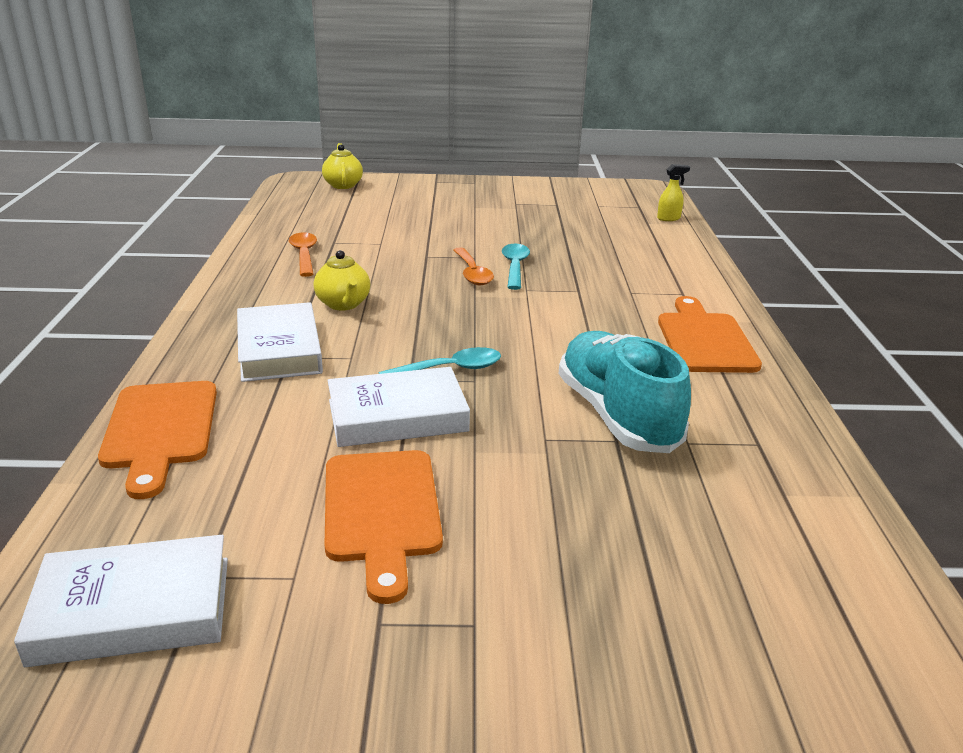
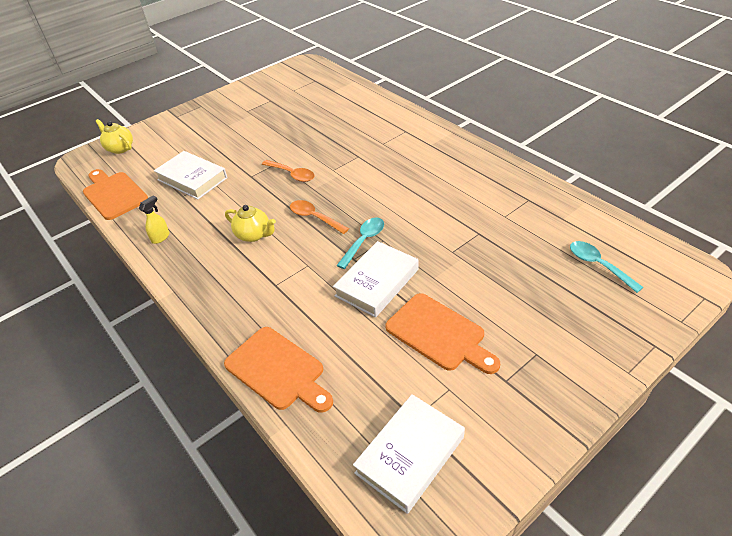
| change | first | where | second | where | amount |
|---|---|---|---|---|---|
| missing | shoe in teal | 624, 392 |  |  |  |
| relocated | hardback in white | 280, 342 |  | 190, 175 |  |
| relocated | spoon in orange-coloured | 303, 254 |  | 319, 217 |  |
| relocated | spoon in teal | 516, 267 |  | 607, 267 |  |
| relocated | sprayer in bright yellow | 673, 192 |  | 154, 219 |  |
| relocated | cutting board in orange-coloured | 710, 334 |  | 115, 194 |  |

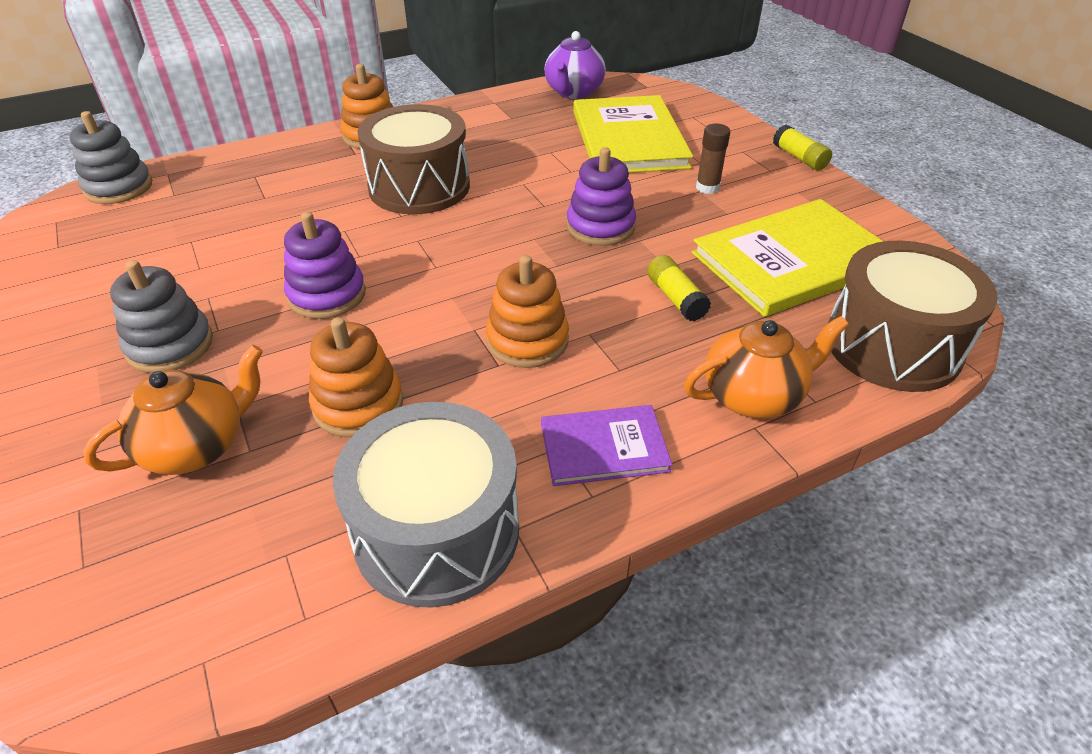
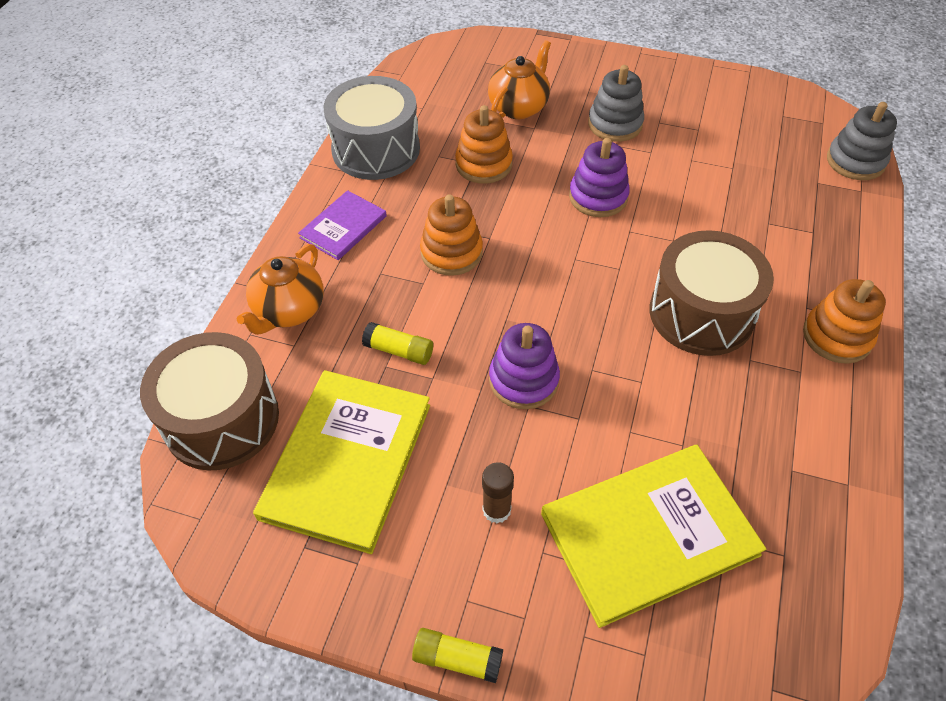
| change | first | where | second | where | amount |
|---|---|---|---|---|---|
| missing | teapot in violet | 575, 65 |  |  |  |
| spun | teapot in orange-coloured | 173, 410 |  | 519, 79 | 150 degrees counterclockwise |
| spun | hardback in bright yellow | 633, 134 |  | 653, 536 | 60 degrees counterclockwise |

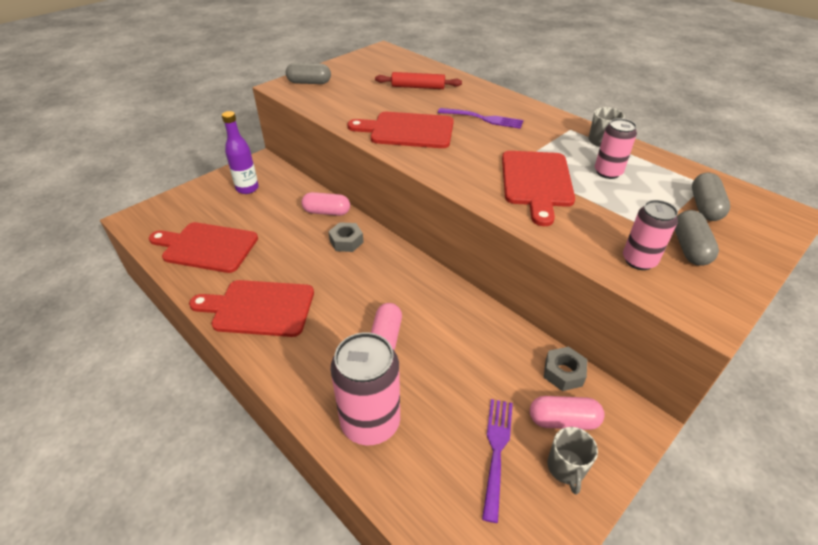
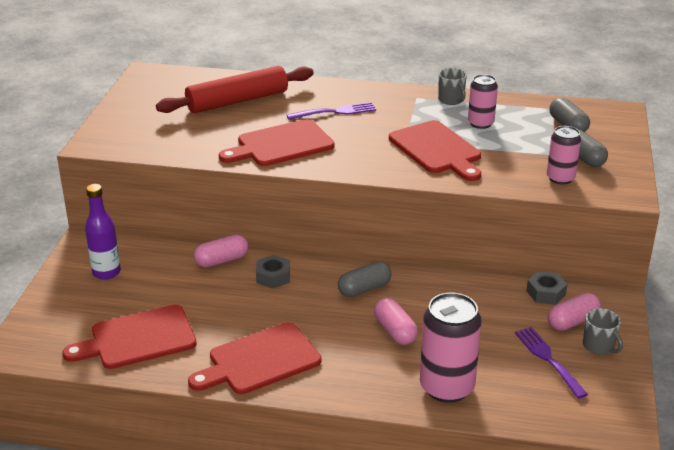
| change | first | where | second | where | amount |
|---|---|---|---|---|---|
| relocated | pill in grey | 308, 73 |  | 365, 279 |  |
| size | dough roller in crimson | 418, 80 |  | 235, 89 | x1.70 |

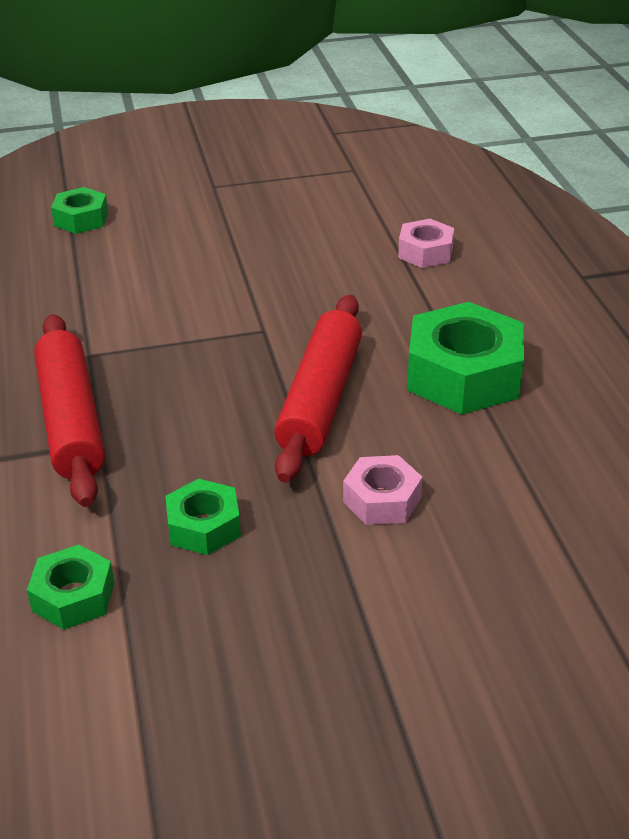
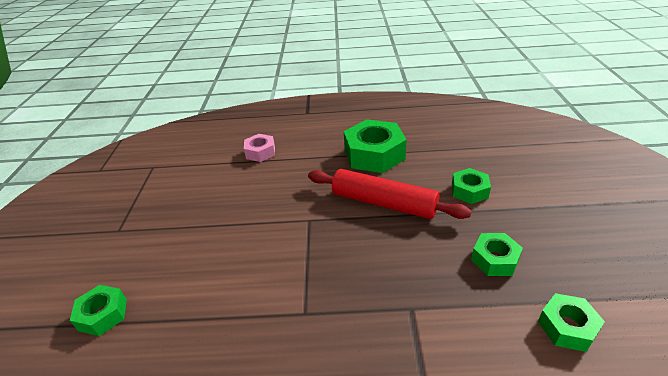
| change | first | where | second | where | amount |
|---|---|---|---|---|---|
| missing | dough roller in crimson | 69, 410 |  |  |  |
| colour | nut in rosy | 382, 490 | nut in leaf-green | 471, 186 |  |

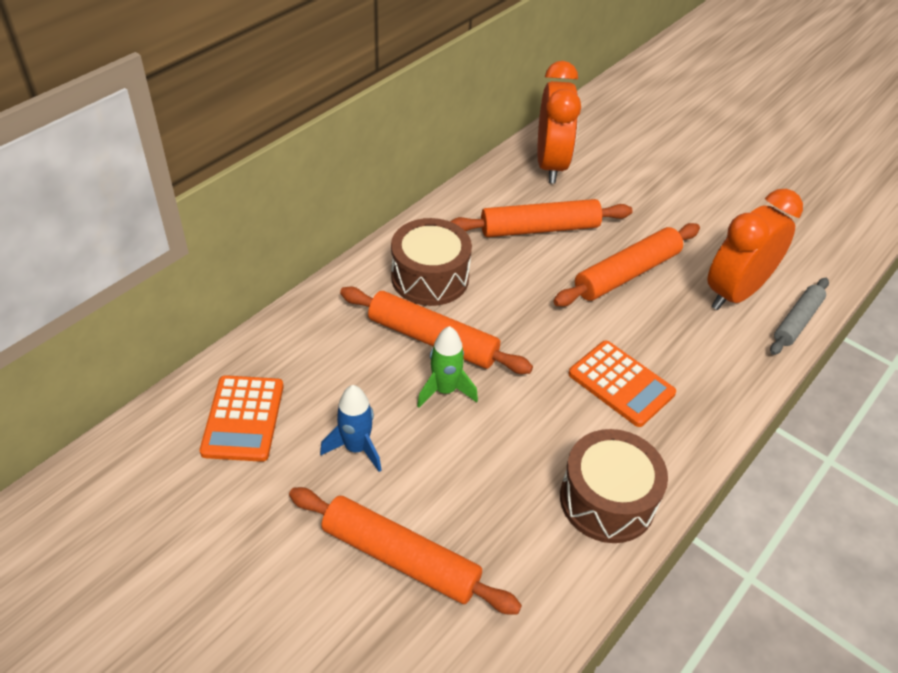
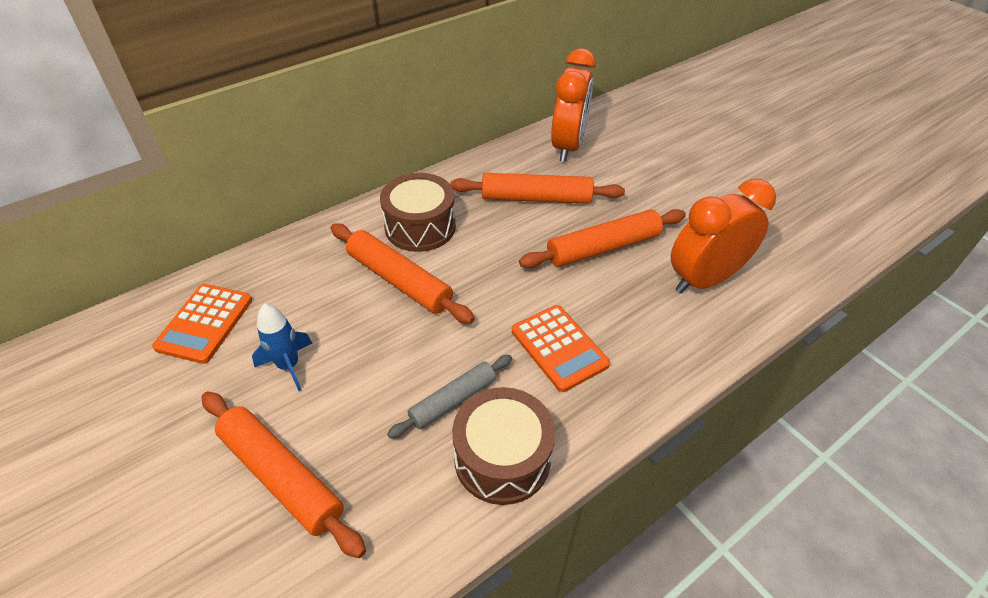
| change | first | where | second | where | amount |
|---|---|---|---|---|---|
| missing | spaceship in leaf-green | 447, 367 |  |  |  |
| relocated | dough roller in grey | 799, 316 |  | 449, 396 |  |

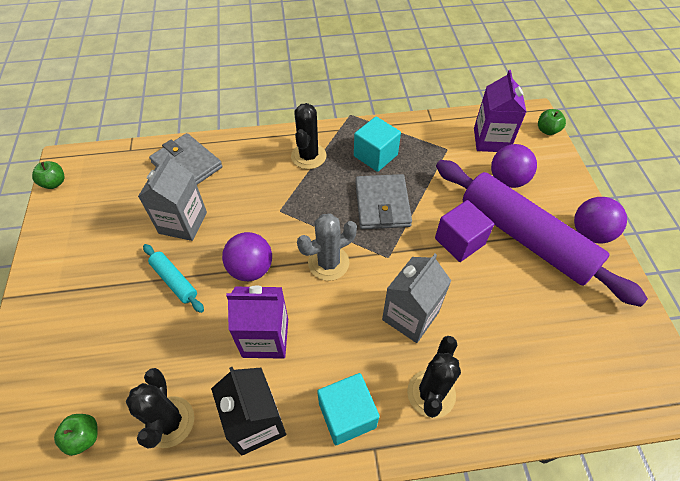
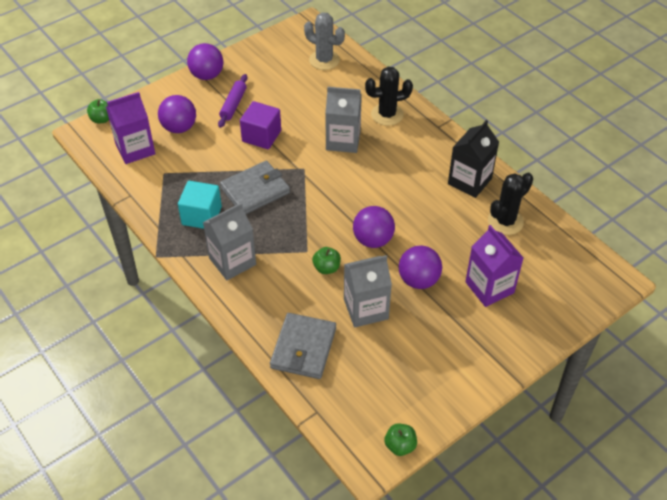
| change | first | where | second | where | amount |
|---|---|---|---|---|---|
| missing | cube in teal | 348, 409 |  |  |  |
| relocated | apple fruit in leaf-green | 76, 435 |  | 326, 260 |  |
| relocated | juice carton in violet | 257, 322 |  | 494, 266 |  |
| relocated | cactus in grey | 327, 247 |  | 324, 41 |  |
| exchanged | dough roller in teal | 173, 278 | play ball in violet | 420, 267 |  |
| exchanged | cactus in ebony | 309, 136 | juice carton in grey | 229, 241 |  |
| size | dough roller in violet | 542, 233 |  | 232, 101 | x0.42 |

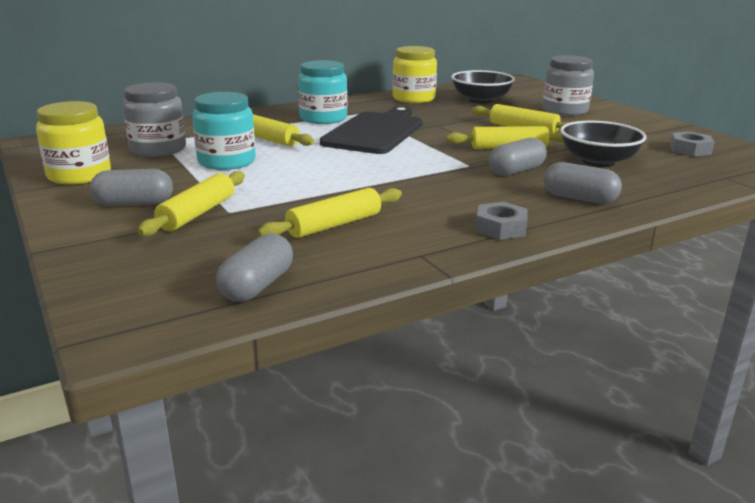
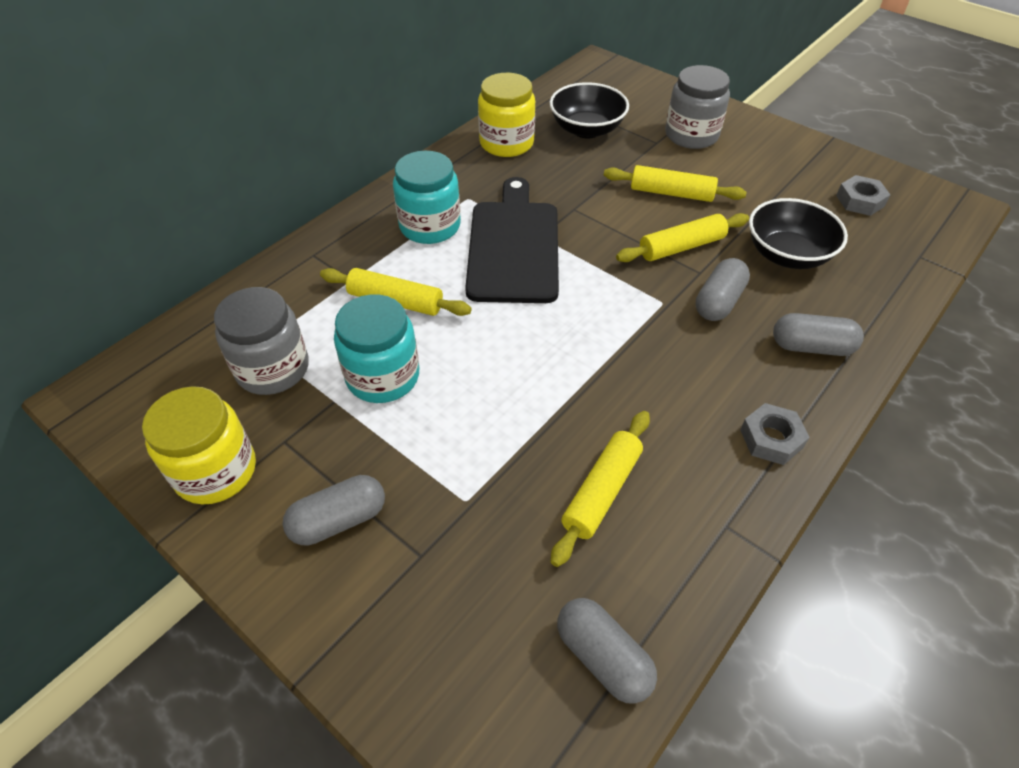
| change | first | where | second | where | amount |
|---|---|---|---|---|---|
| missing | dough roller in bright yellow | 191, 203 |  |  |  |
| spun | pill in grey | 254, 267 |  | 607, 651 | 45 degrees counterclockwise |

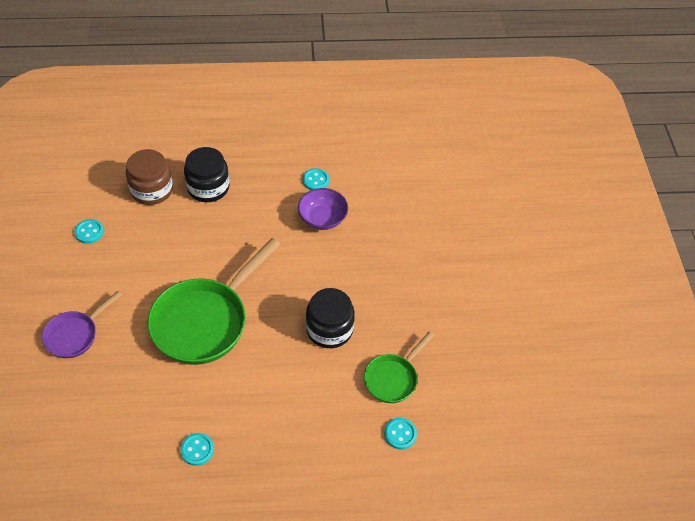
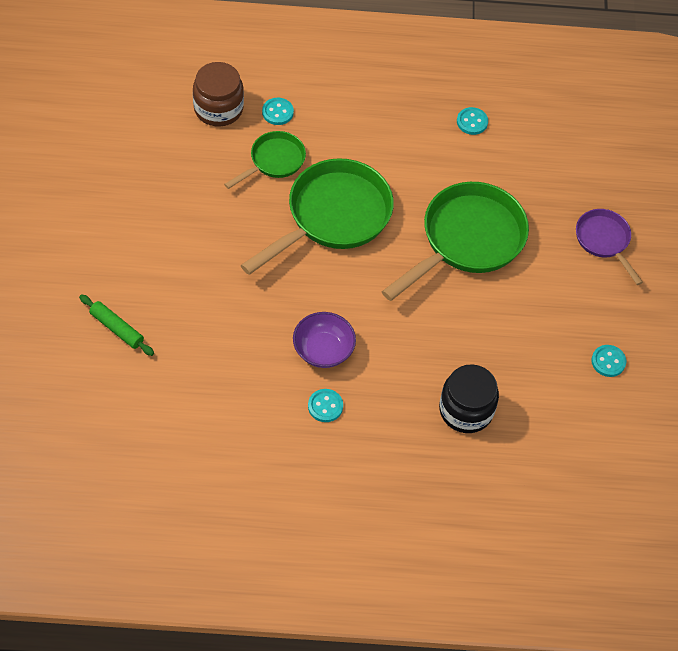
| change | first | where | second | where | amount |
|---|---|---|---|---|---|
| appeared |  |  | dough roller in leaf-green | 116, 325 |  |
| relocated | jam jar in dark brown | 149, 177 |  | 218, 94 |  |
| exchanged | jam jar in ebony | 330, 318 | pan in leaf-green | 317, 216 |  |
| spun | pan in violet | 82, 324 |  | 609, 247 | 75 degrees counterclockwise |

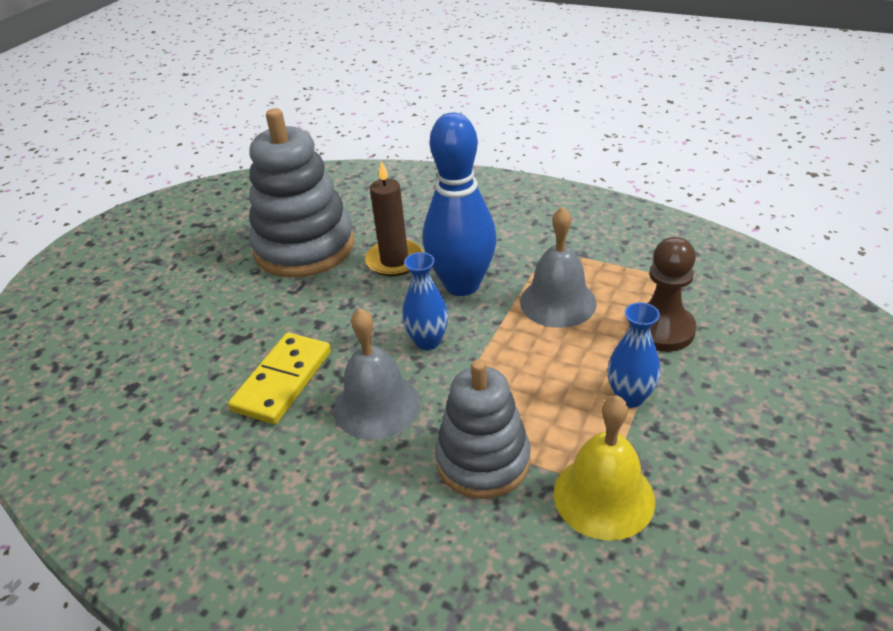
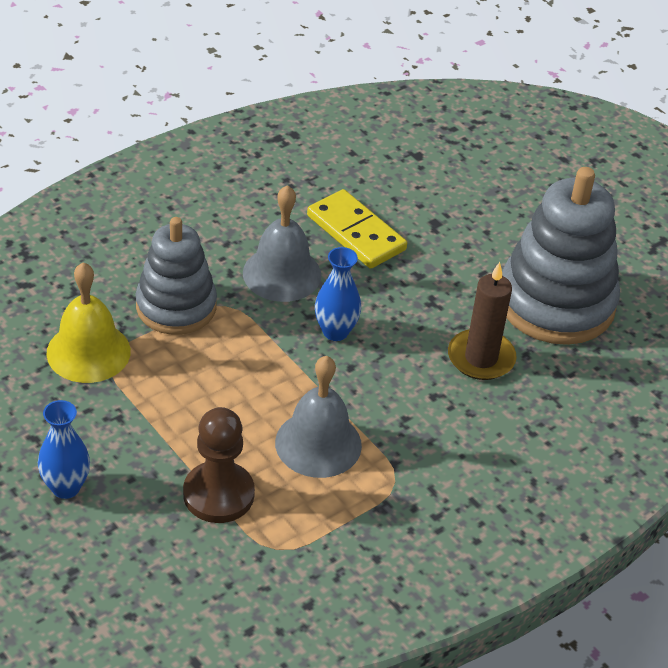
| change | first | where | second | where | amount |
|---|---|---|---|---|---|
| missing | bowling pin in royal blue | 460, 204 |  |  |  |
| relocated | flower vase in royal blue | 634, 355 |  | 64, 449 |  |

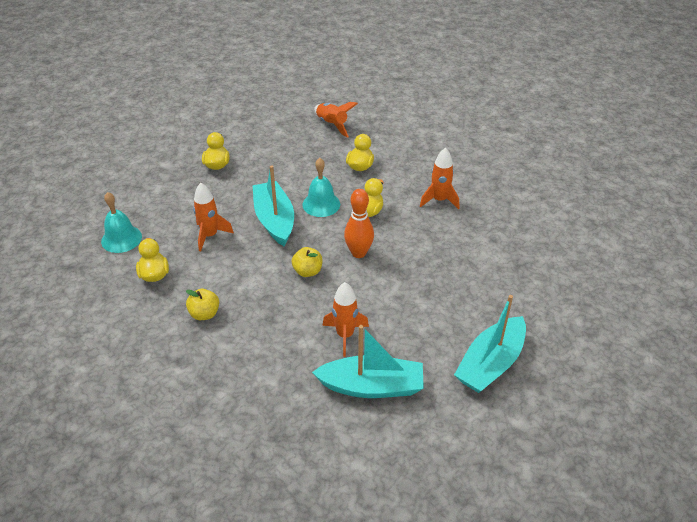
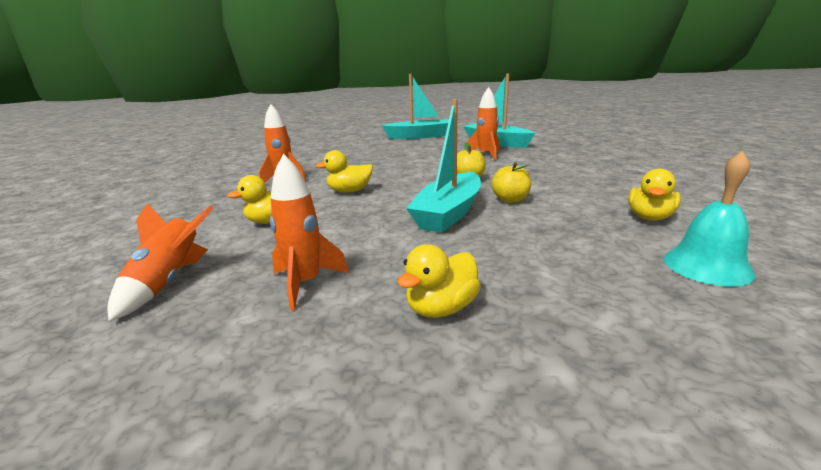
| change | first | where | second | where | amount |
|---|---|---|---|---|---|
| missing | school bell in teal | 321, 187 |  |  |  |
| missing | bowling pin in orange-coloured | 359, 223 |  |  |  |
| relocated | apple fruit in bright yellow | 202, 304 |  | 511, 182 |  |
| relocated | spaceship in orange-coloured | 213, 217 |  | 309, 232 |  |

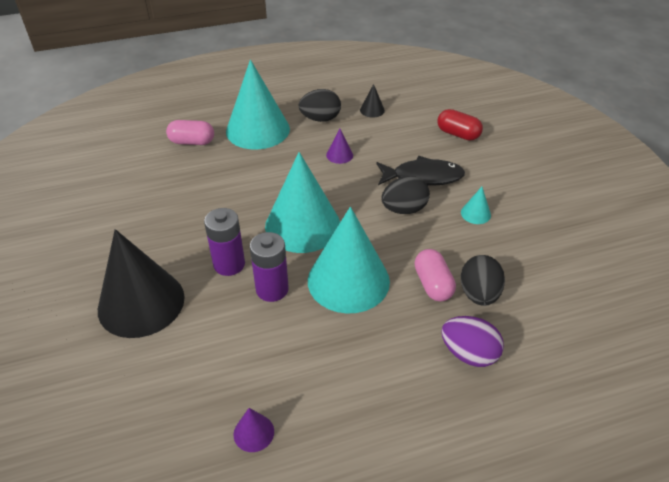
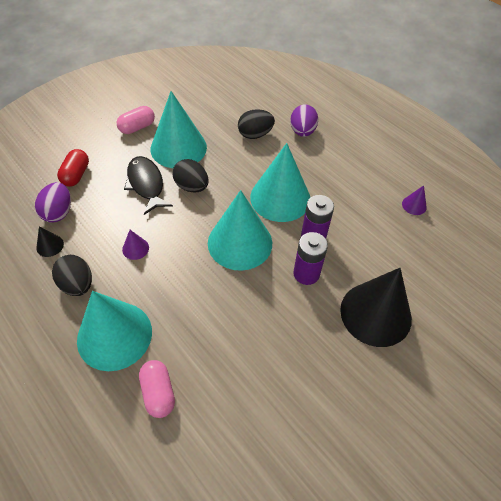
| change | first | where | second | where | amount |
|---|---|---|---|---|---|
| appeared |  |  | egg shape in violet | 53, 202 |  |
| relocated | pill in rosy | 435, 275 |  | 136, 120 |  |
| size | solid cone in teal | 476, 205 |  | 178, 129 | x2.48 |

